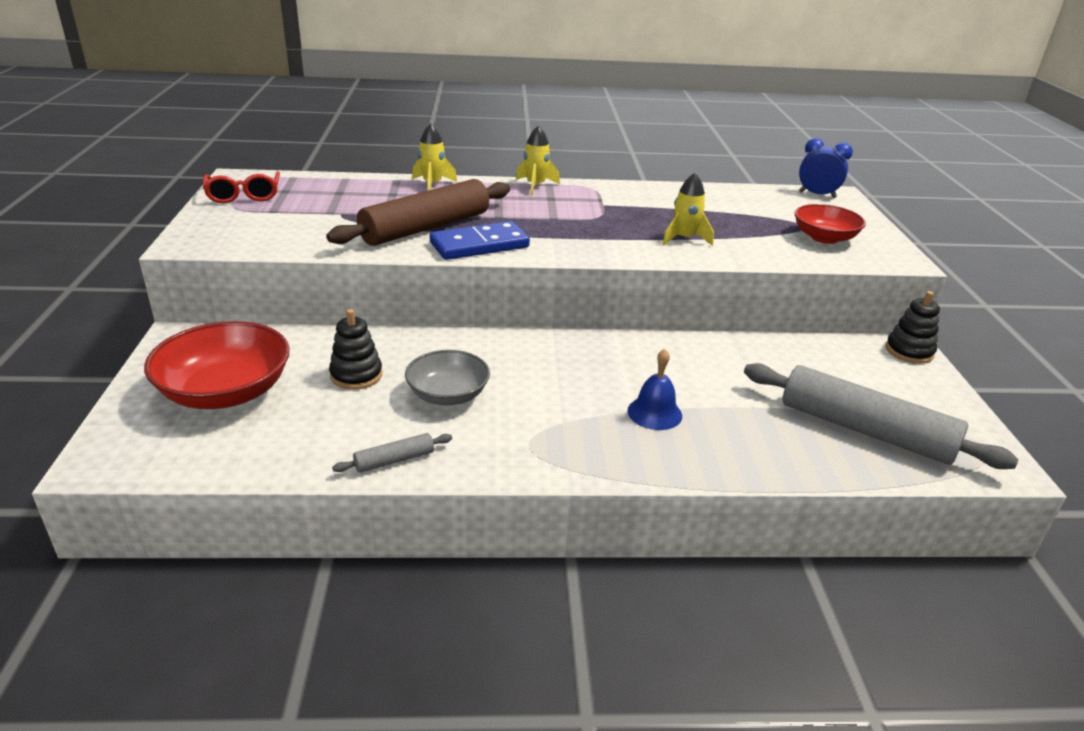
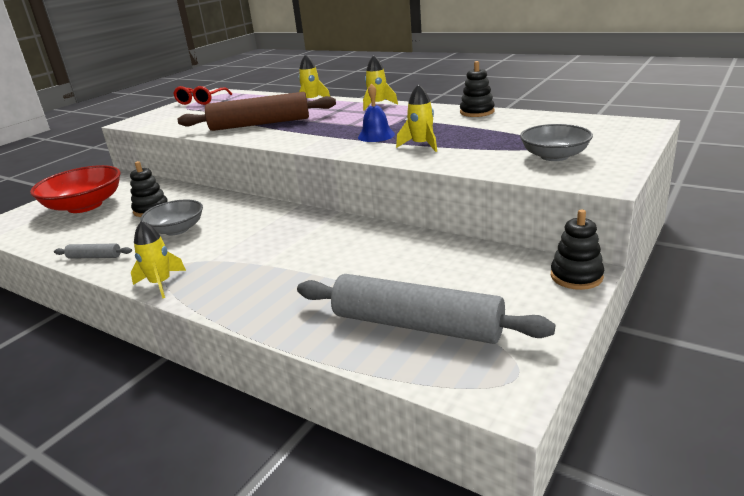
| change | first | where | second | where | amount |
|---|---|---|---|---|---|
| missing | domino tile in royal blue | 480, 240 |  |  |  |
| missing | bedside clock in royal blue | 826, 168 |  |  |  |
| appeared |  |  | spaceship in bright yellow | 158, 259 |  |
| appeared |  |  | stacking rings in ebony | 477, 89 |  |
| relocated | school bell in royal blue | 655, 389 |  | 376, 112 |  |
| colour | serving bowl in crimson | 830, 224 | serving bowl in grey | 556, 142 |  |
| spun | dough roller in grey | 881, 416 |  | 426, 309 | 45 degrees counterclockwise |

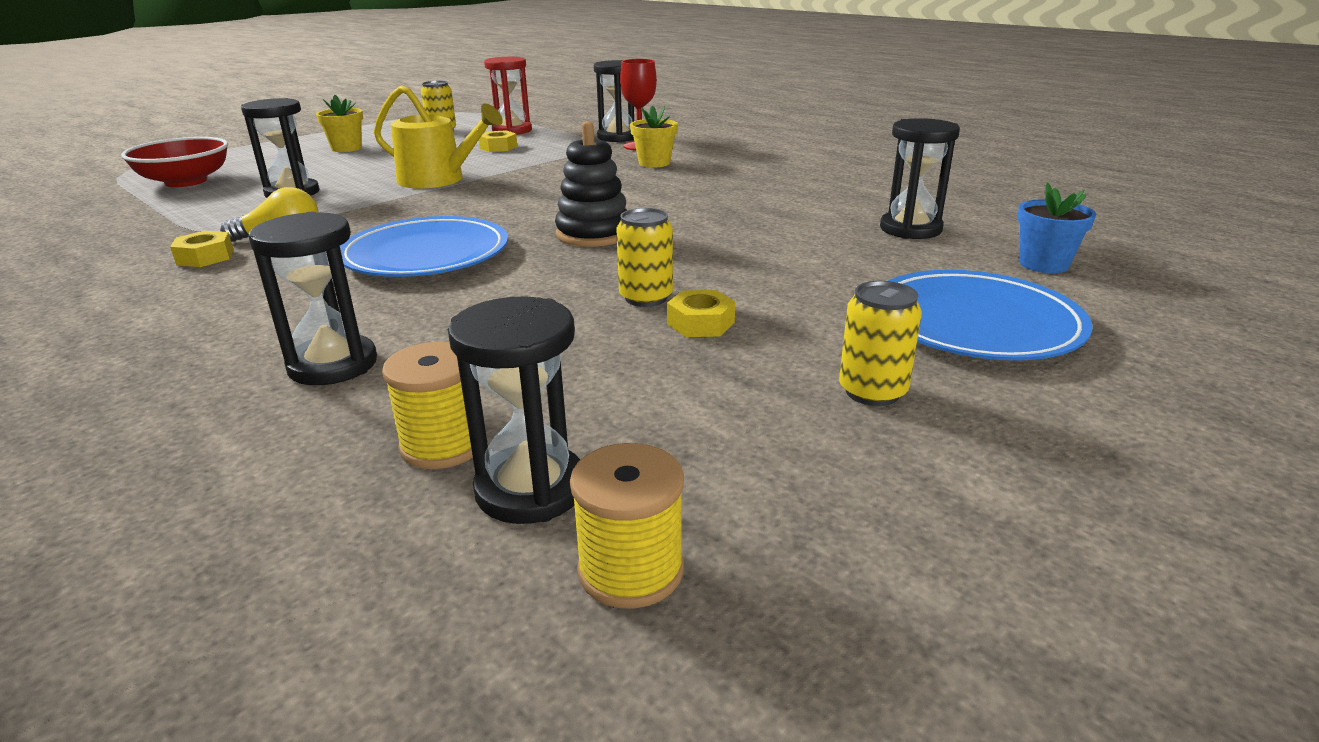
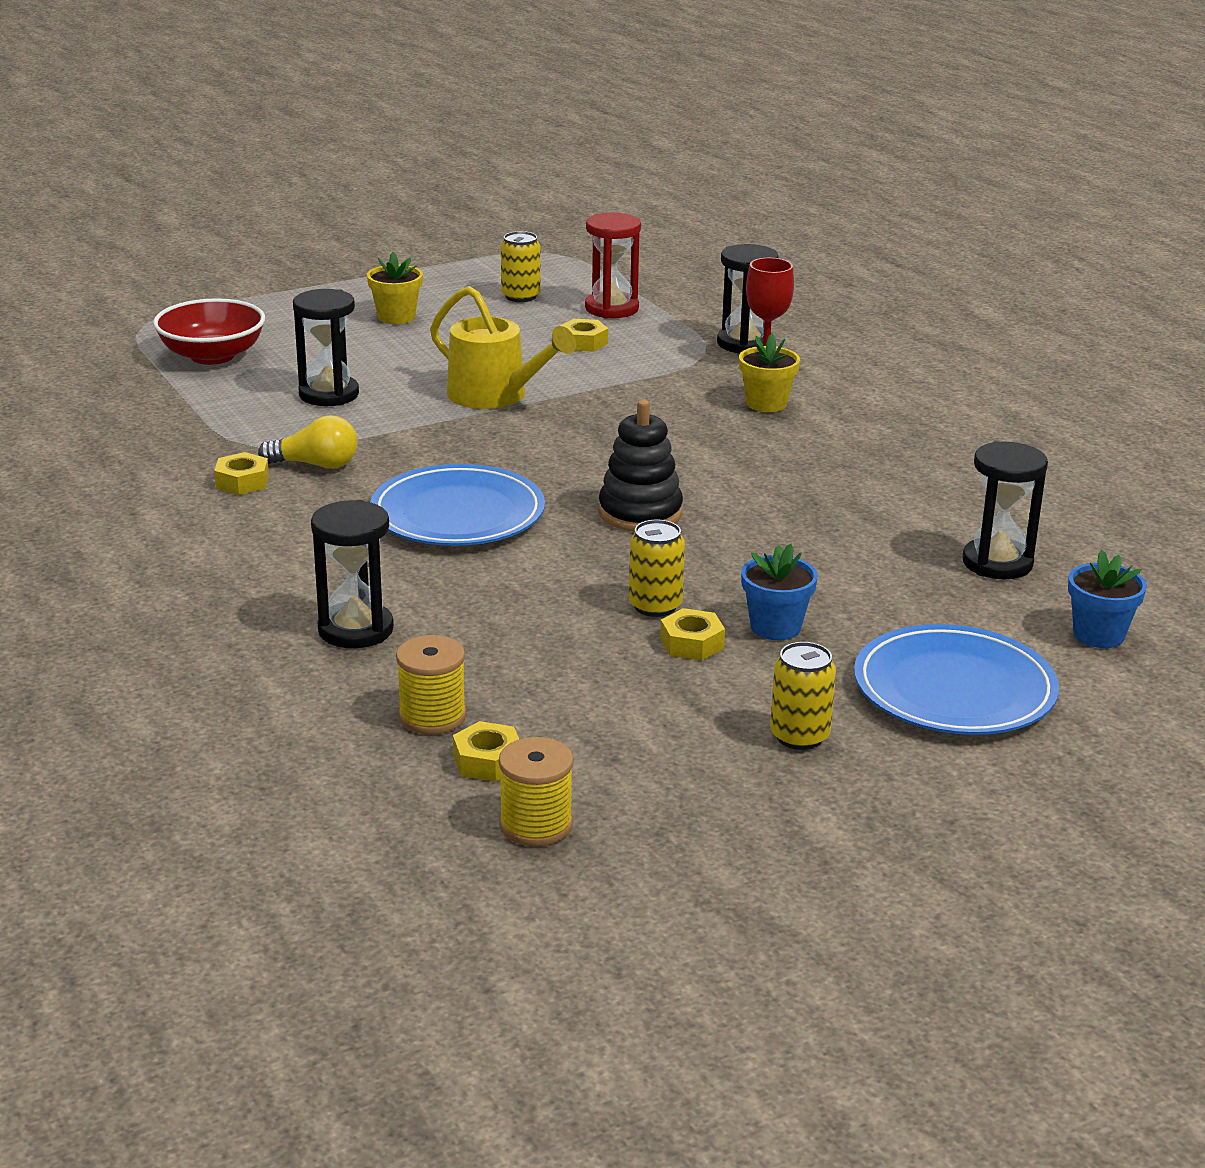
| change | first | where | second | where | amount |
|---|---|---|---|---|---|
| appeared |  |  | plant pot in royal blue | 779, 592 |  |
| exchanged | sandglass in ebony | 514, 410 | nut in bright yellow | 486, 751 |  |

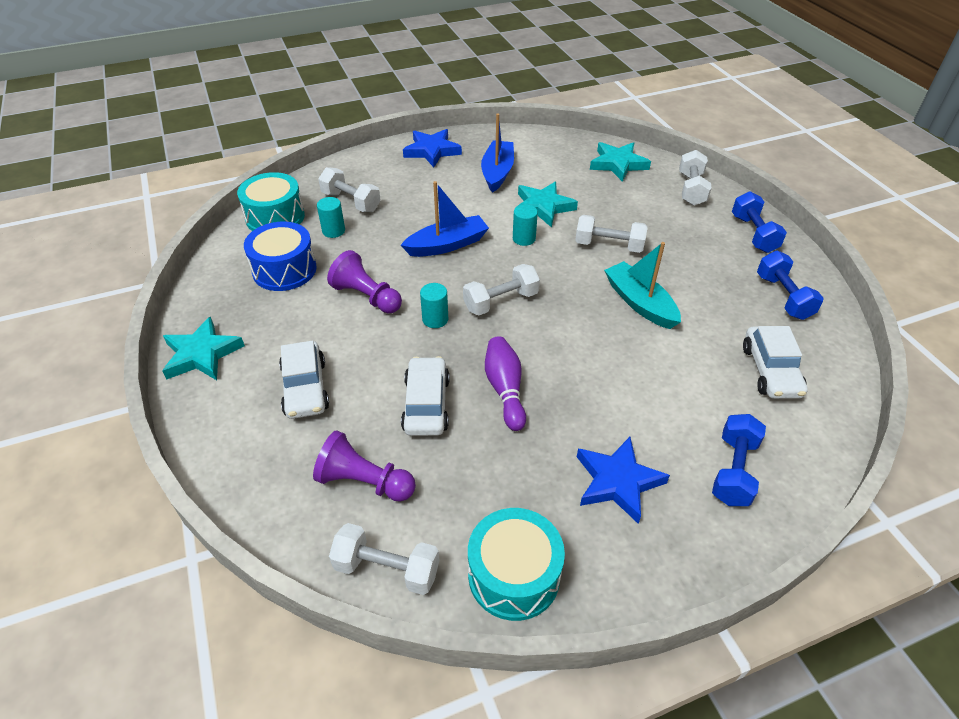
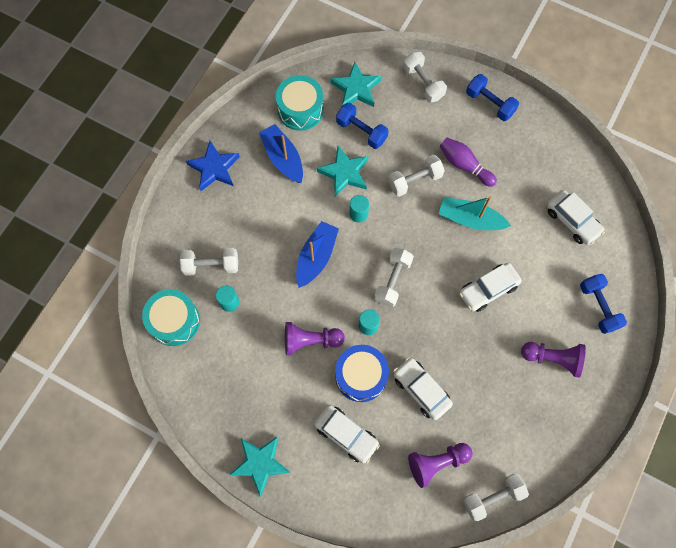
| change | first | where | second | where | amount |
|---|---|---|---|---|---|
| appeared |  |  | toy car in white | 490, 287 |  |
| relocated | snare drum in royal blue | 280, 256 |  | 362, 373 |  |
| relocated | snare drum in teal | 516, 564 |  | 300, 103 |  |
| relocated | bowling pin in violet | 505, 383 |  | 468, 162 |  |
| relocated | dumbbell in royal blue | 790, 285 |  | 362, 126 |  |
| exchanged | star shape in royal blue | 623, 480 | chess pawn in violet | 553, 360 |  |

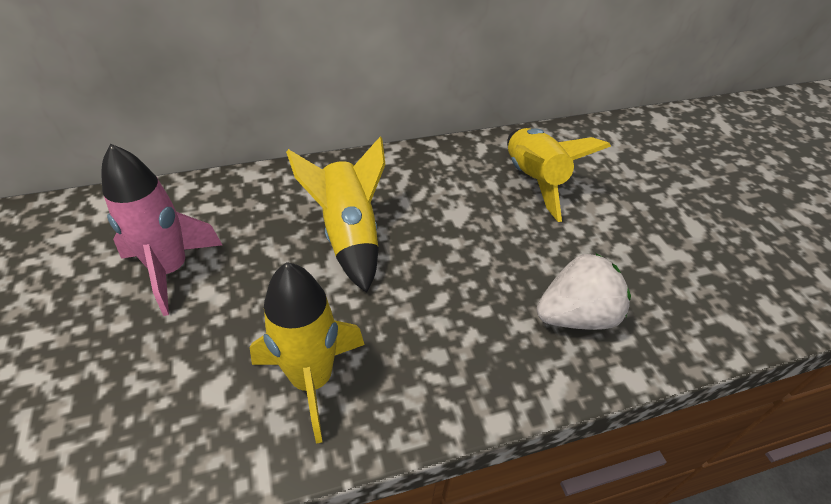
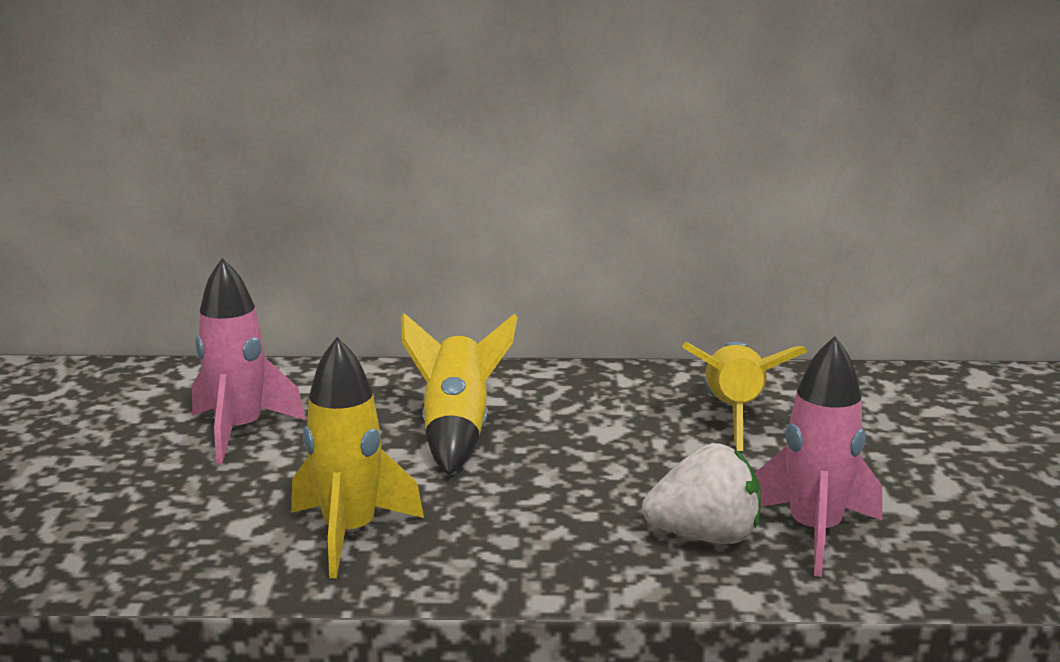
| change | first | where | second | where | amount |
|---|---|---|---|---|---|
| appeared |  |  | spaceship in rosy | 818, 456 |  |

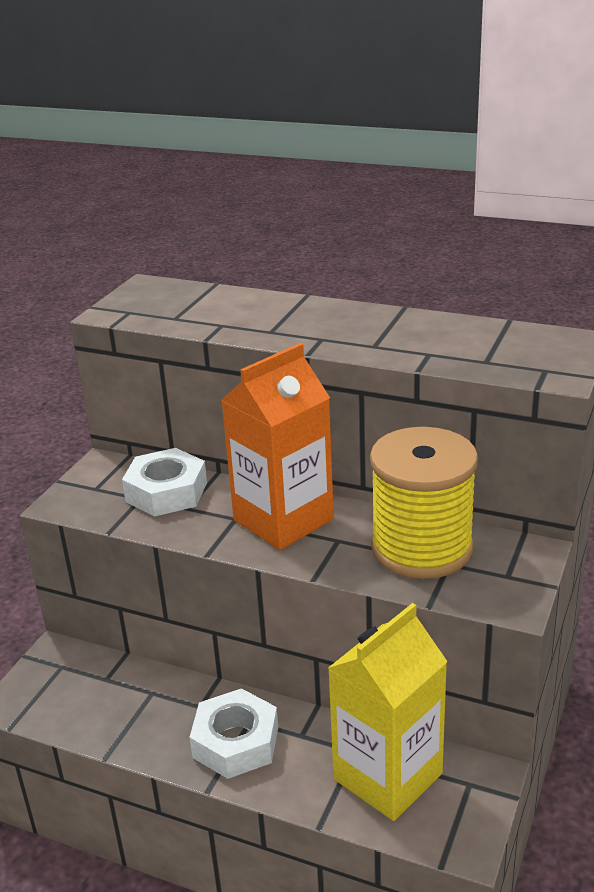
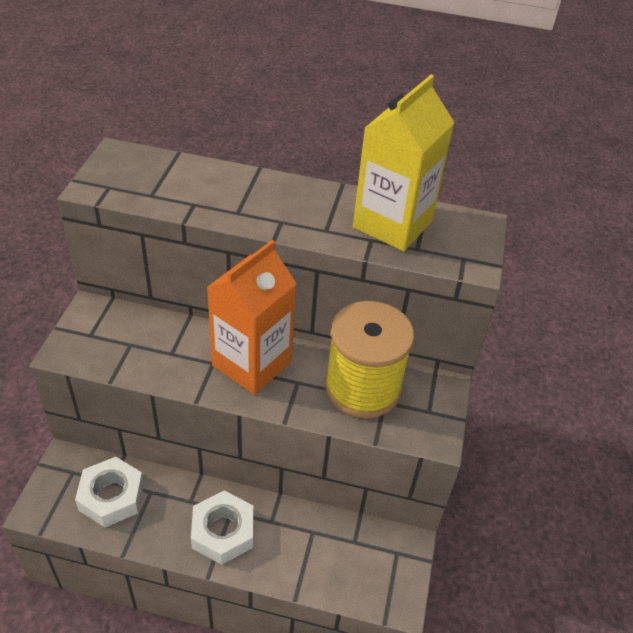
| change | first | where | second | where | amount |
|---|---|---|---|---|---|
| relocated | nut in white | 164, 482 |  | 109, 492 |  |
| relocated | juice carton in bright yellow | 388, 712 |  | 404, 163 |  |

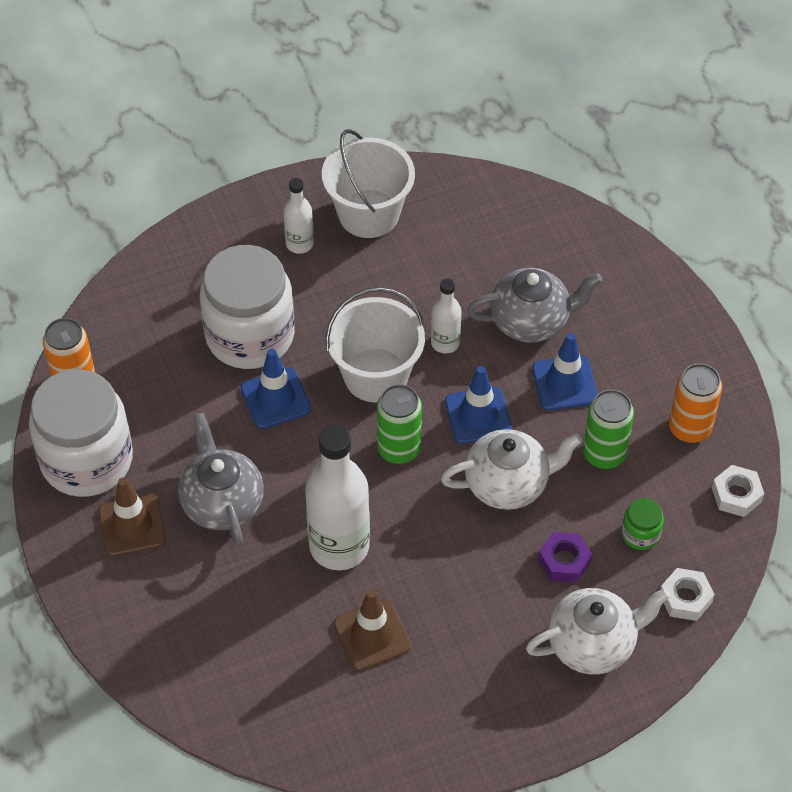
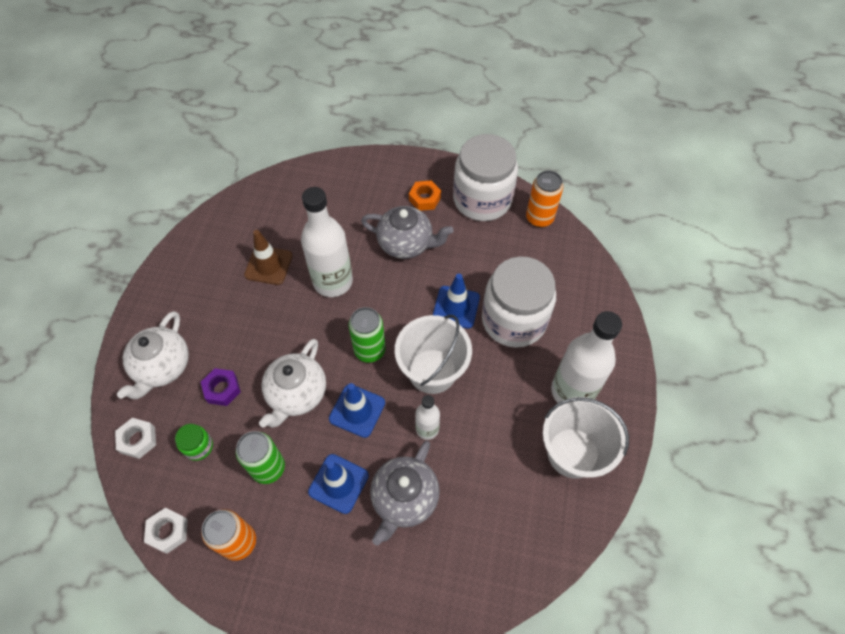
| change | first | where | second | where | amount |
|---|---|---|---|---|---|
| exchanged | traffic cone in dark brown | 132, 517 | nut in orange-coloured | 425, 195 |  |
| size | drink bottle in white | 298, 216 |  | 586, 357 | x1.94 |

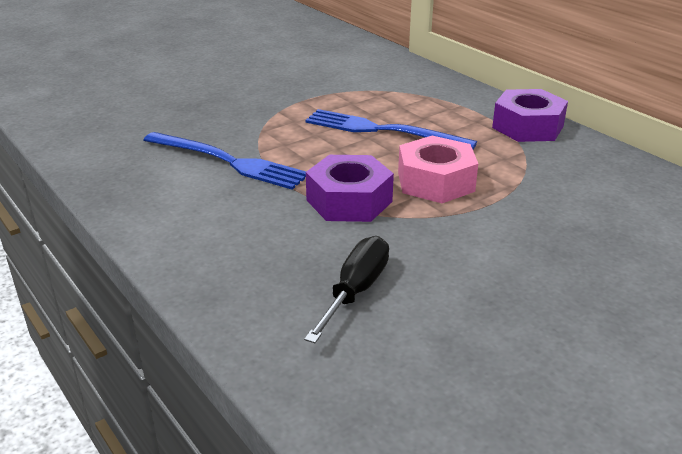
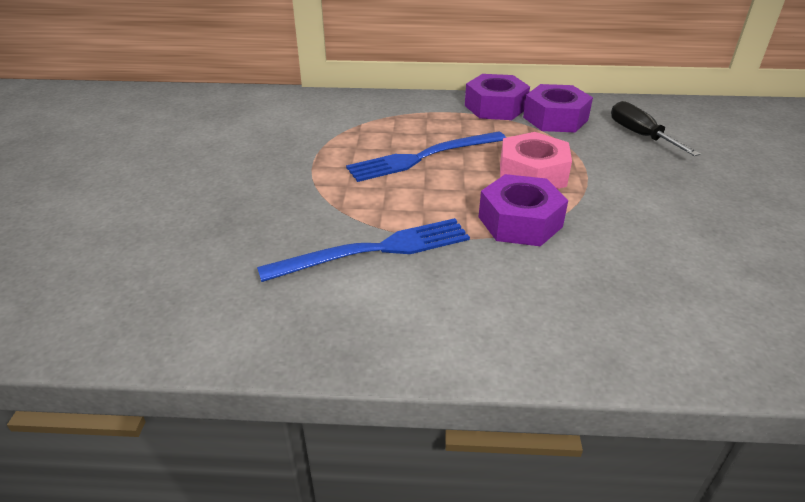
| change | first | where | second | where | amount |
|---|---|---|---|---|---|
| appeared |  |  | nut in violet | 558, 108 |  |
| relocated | screwdriver in ebony | 346, 289 |  | 655, 128 |  |

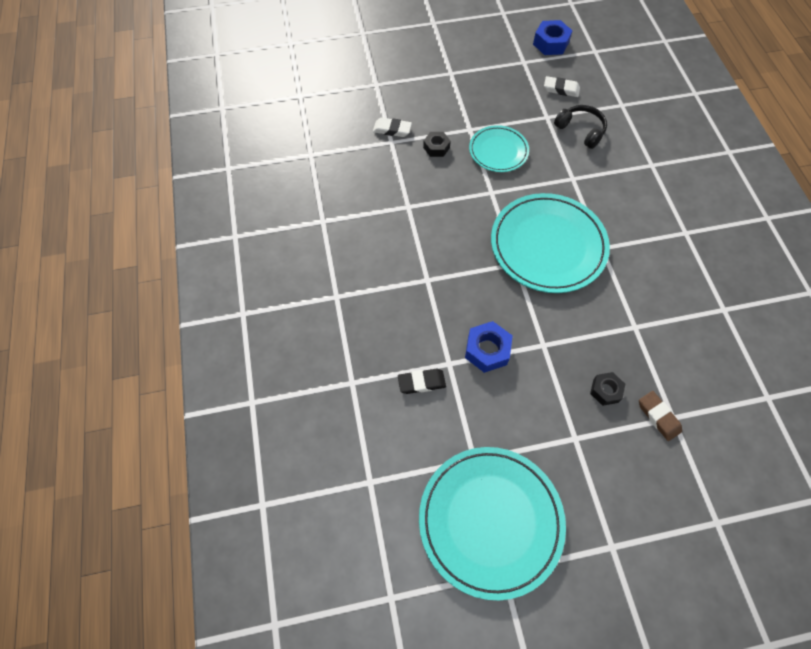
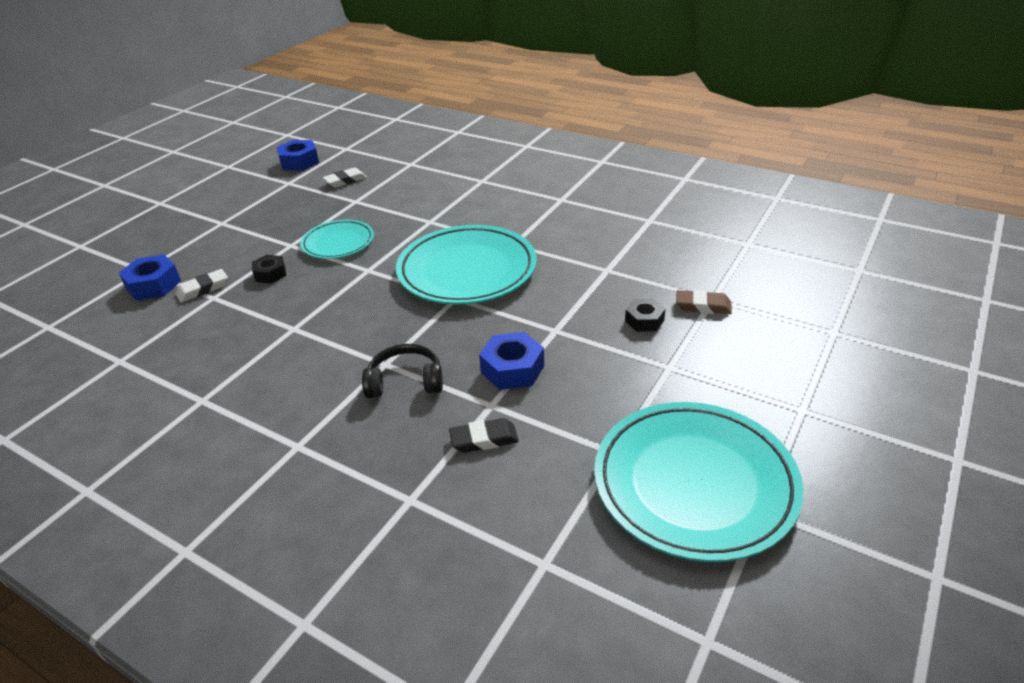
| change | first | where | second | where | amount |
|---|---|---|---|---|---|
| appeared |  |  | nut in royal blue | 150, 278 |  |
| relocated | headphones in ebony | 580, 127 |  | 402, 371 |  |
| spun | eraser in ebony | 422, 381 |  | 484, 435 | 45 degrees clockwise |

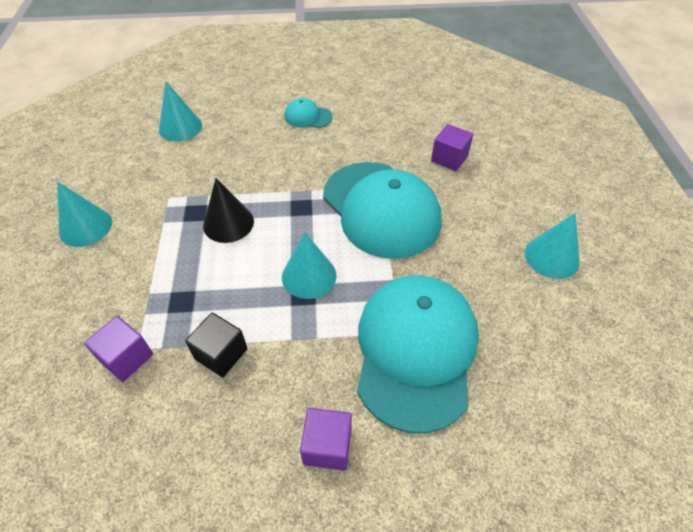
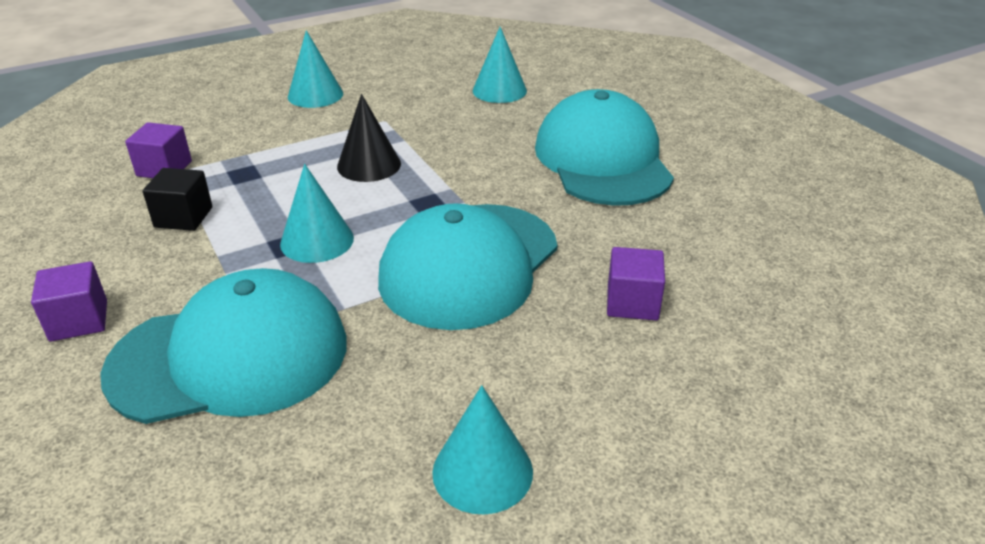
| change | first | where | second | where | amount |
|---|---|---|---|---|---|
| size | baseball cap in teal | 308, 113 |  | 604, 147 | x2.33 |

